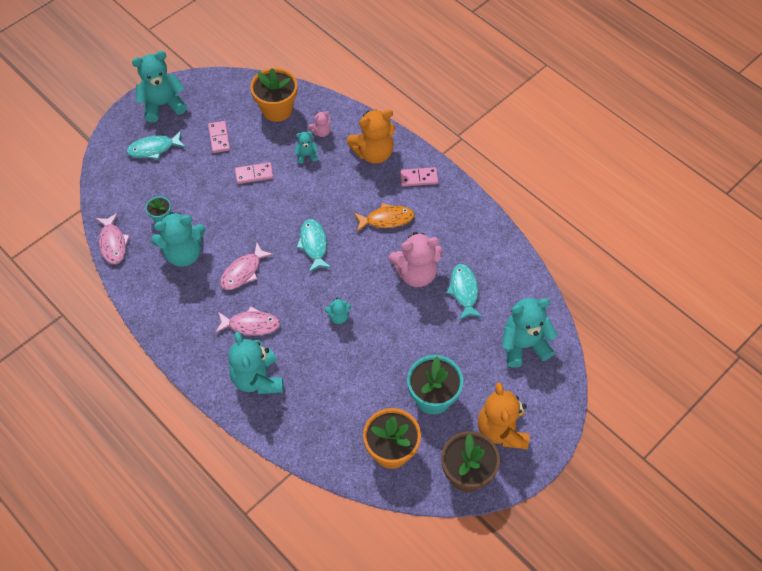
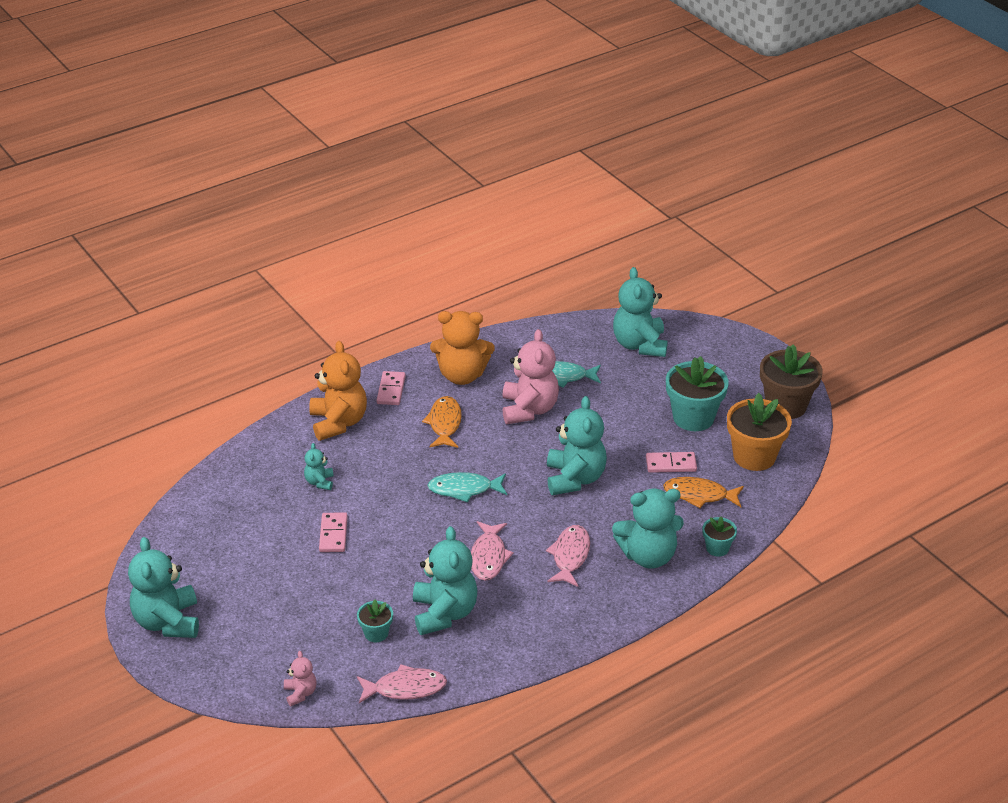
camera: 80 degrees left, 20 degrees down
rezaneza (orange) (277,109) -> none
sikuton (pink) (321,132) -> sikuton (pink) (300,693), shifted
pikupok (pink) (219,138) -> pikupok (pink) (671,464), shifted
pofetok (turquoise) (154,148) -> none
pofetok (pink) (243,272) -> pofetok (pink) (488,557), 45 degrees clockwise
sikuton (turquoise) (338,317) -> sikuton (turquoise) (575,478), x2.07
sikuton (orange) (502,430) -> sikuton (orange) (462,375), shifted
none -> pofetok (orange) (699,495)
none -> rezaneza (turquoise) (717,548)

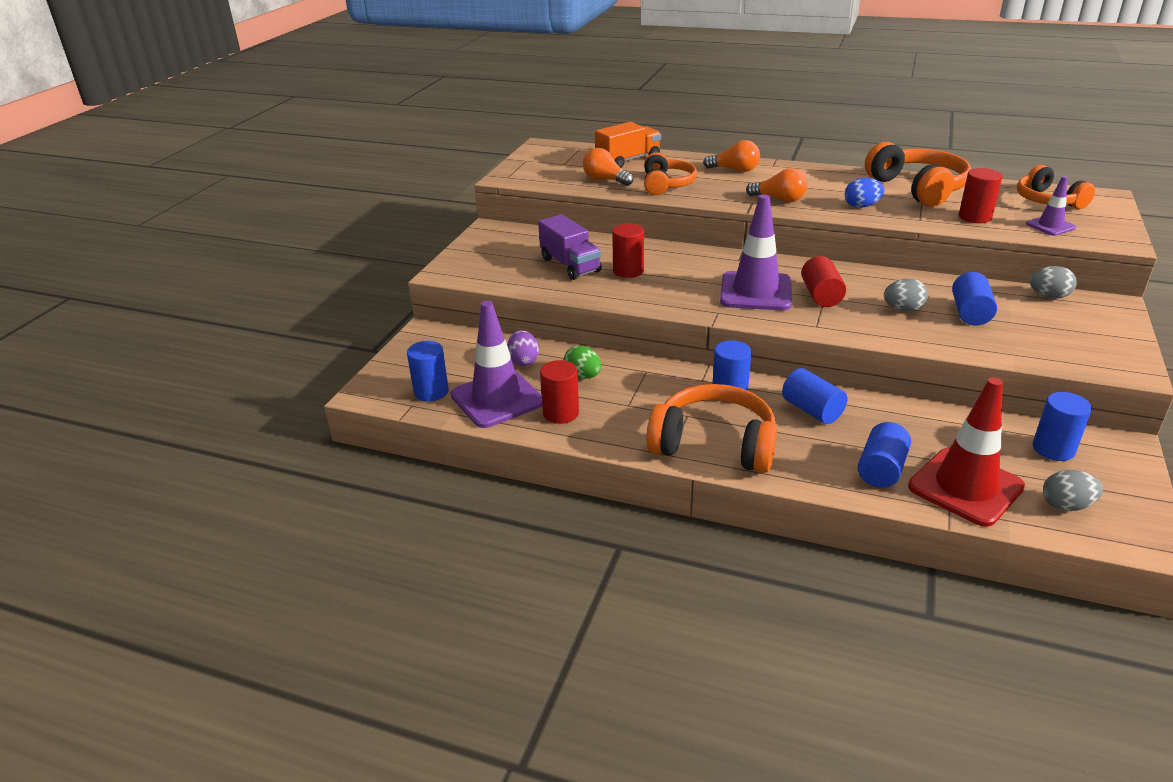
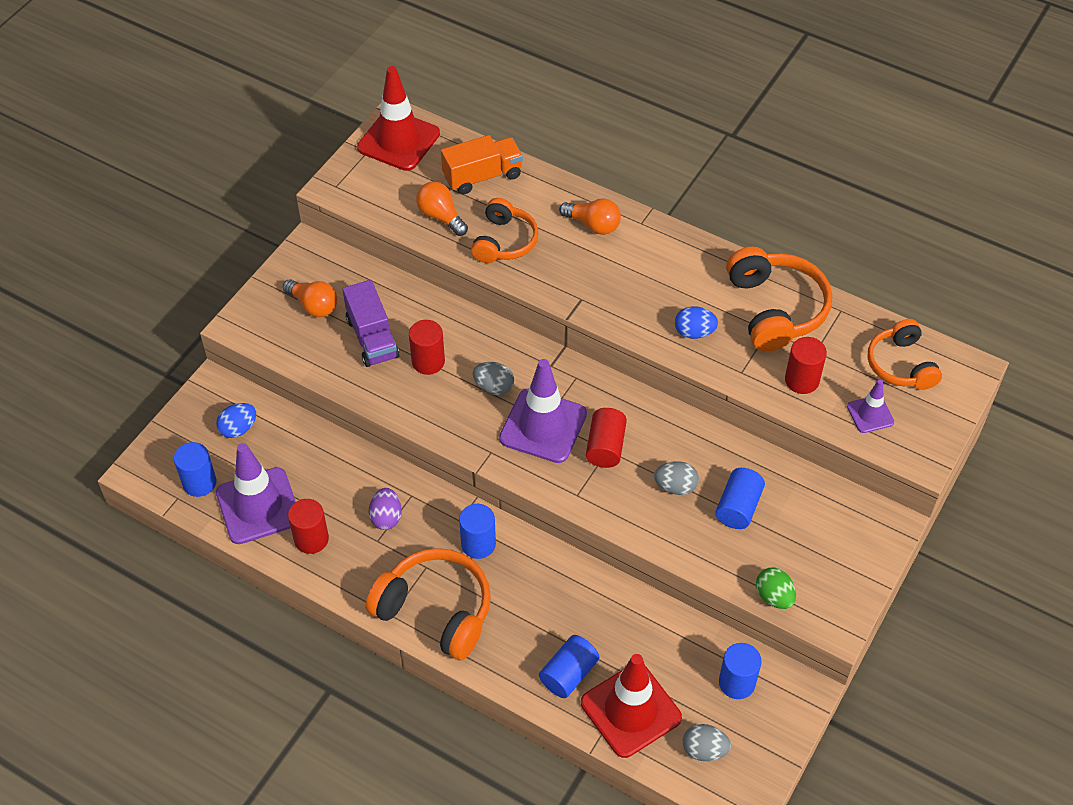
camera: 10 degrees right, 20 degrees up
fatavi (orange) (779,199) -> fatavi (orange) (313,306), shifted
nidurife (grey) (1048,296) -> nidurife (grey) (494,387), shifted
nidurife (purple) (523,361) -> nidurife (purple) (386,517), shifted
nidurife (green) (583,376) -> nidurife (green) (774,597), shifted
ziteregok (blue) (812,410) -> none
none -> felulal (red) (398,141)
none -> nidurife (blue) (238,429)

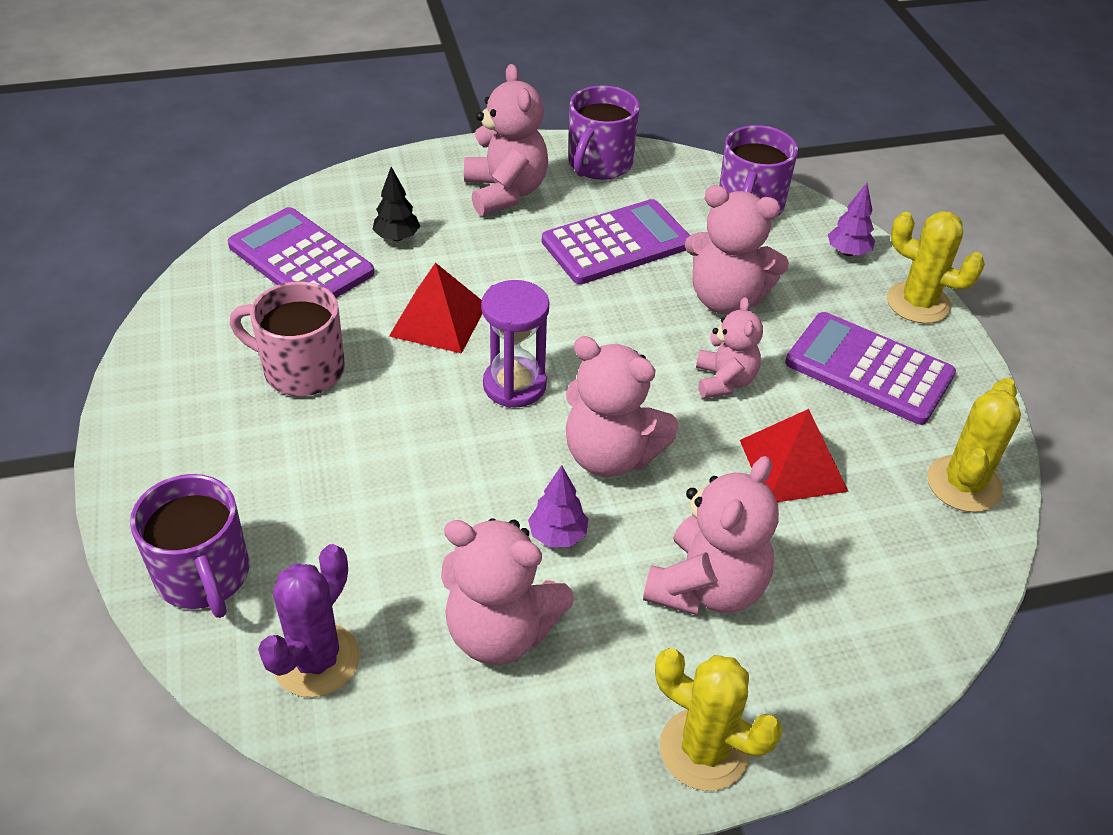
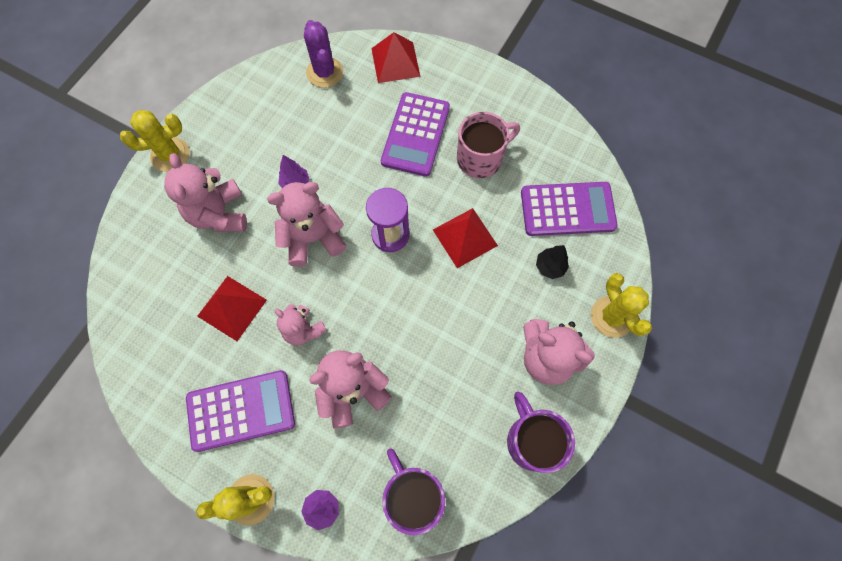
camera: 135 degrees right, 25 degrees up
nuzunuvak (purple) (616,243) -> nuzunuvak (purple) (415,134), shifted
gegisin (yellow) (963,484) -> gegisin (yellow) (612,316), shifted
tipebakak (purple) (203,576) -> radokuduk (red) (395,62)
sikuton (pink) (500,631) -> none

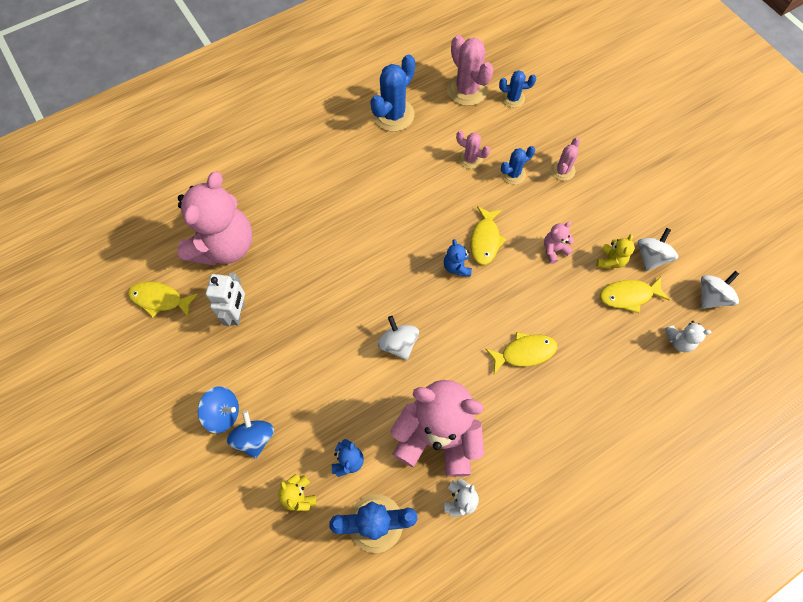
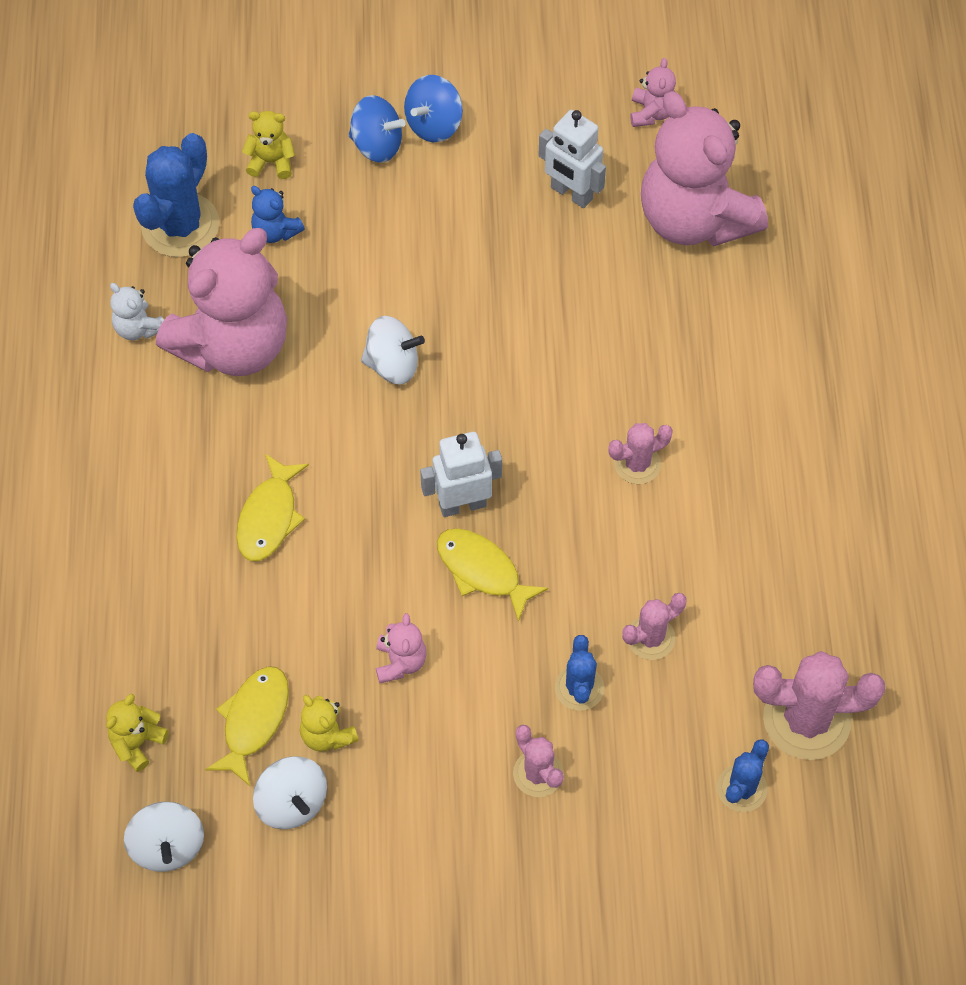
camera: 120 degrees right, 5 degrees down
gegisin (blue) (393,115) -> none
sikuton (blue) (456,267) -> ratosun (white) (462,504)
pofetok (yellow) (160,299) -> sikuton (pink) (651,113)
sikuton (white) (679,341) -> sikuton (yellow) (137,742)
none -> gegisin (pink) (637,464)

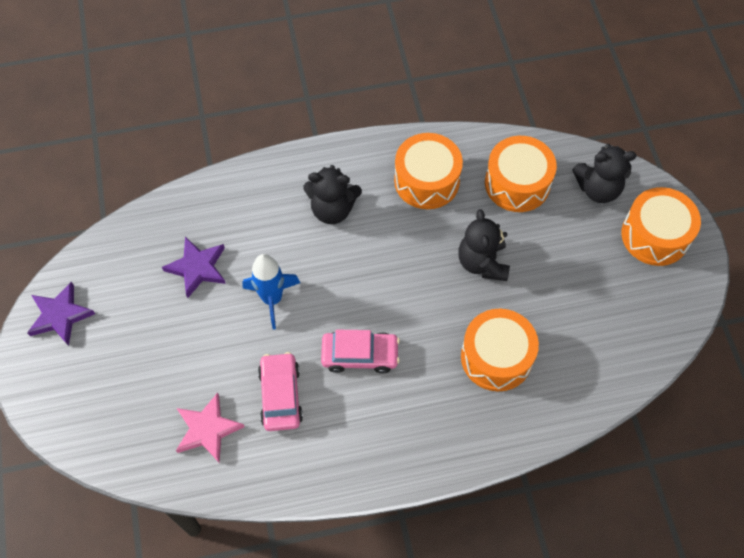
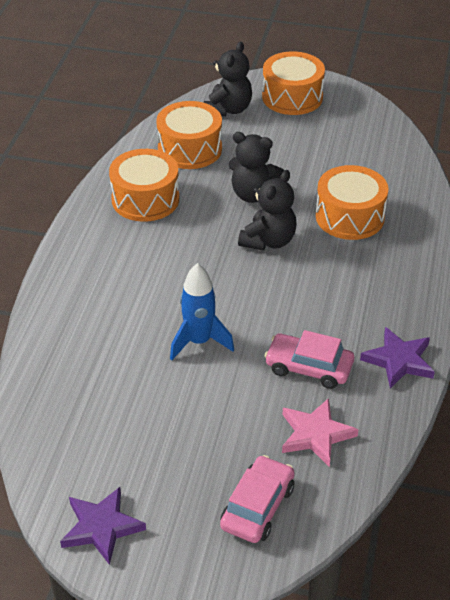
camera: 65 degrees left, 20 degrees down
sikuton (black) (332,209) -> sikuton (black) (268,241), shifted
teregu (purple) (197,268) -> teregu (purple) (399,360), shifted
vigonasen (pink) (360,355) -> vigonasen (pink) (257,507), shifted

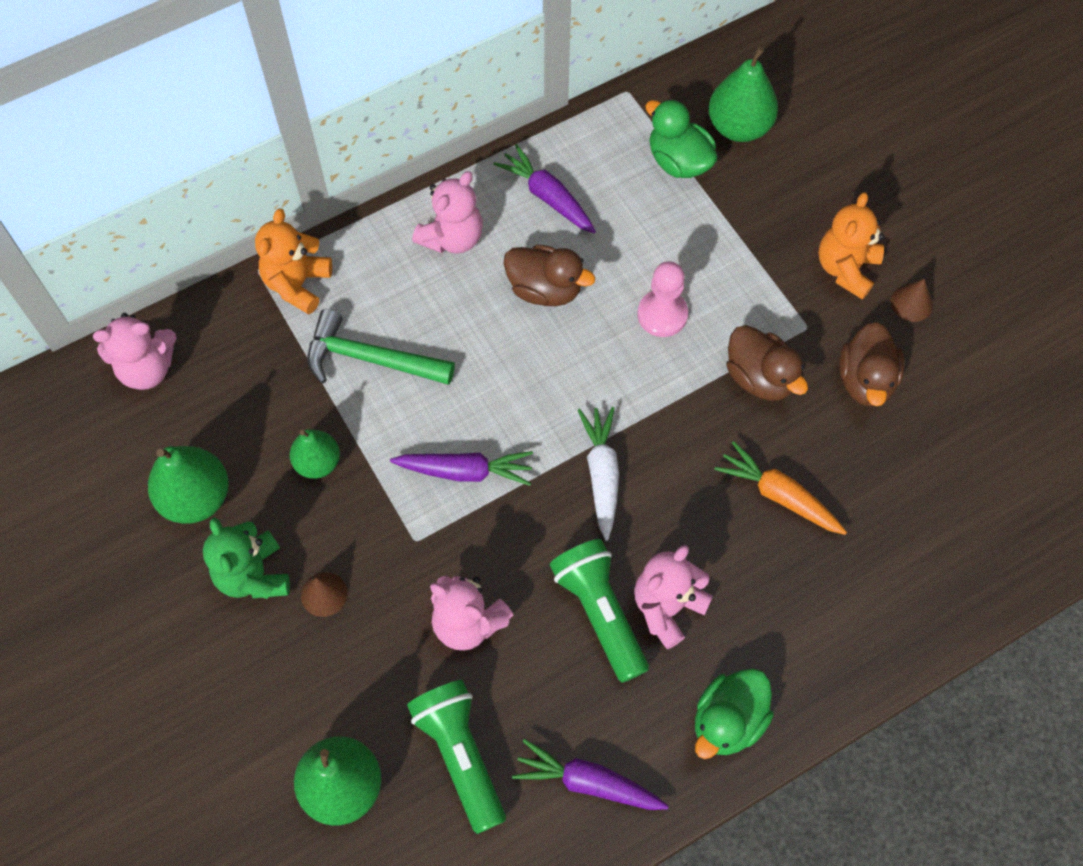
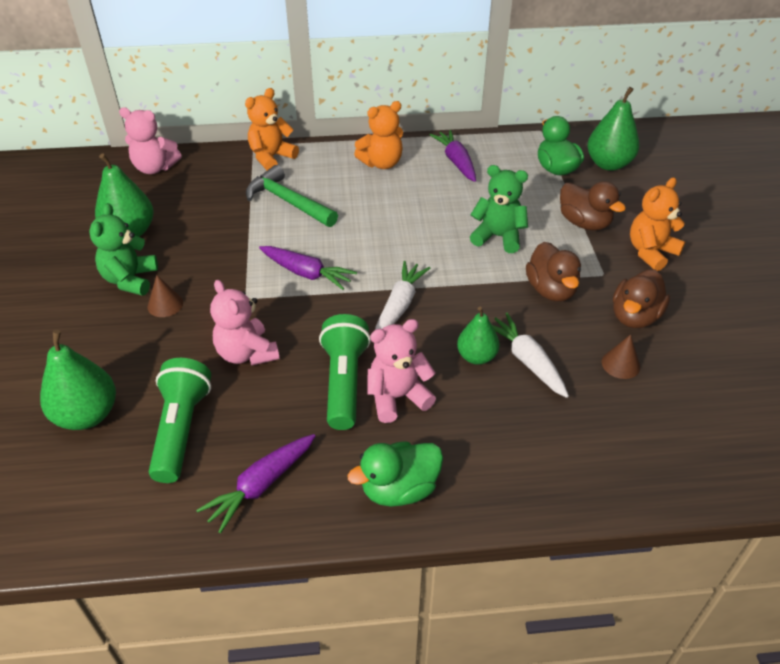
camera: 25 degrees right, 20 degrees down
sikuton (pink) (452,238) -> sikuton (orange) (381,163)
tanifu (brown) (545,289) -> tanifu (brown) (584,223), shifted
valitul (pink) (662,315) -> sikuton (green) (498,237)
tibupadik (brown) (911,303) -> tibupadik (brown) (620,364), shifted
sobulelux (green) (318,462) -> sobulelux (green) (476,356), shifted
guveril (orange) (779,495) -> guveril (white) (527,361)
guveril (purple) (588,782) -> guveril (purple) (261,485), 90 degrees counterclockwise

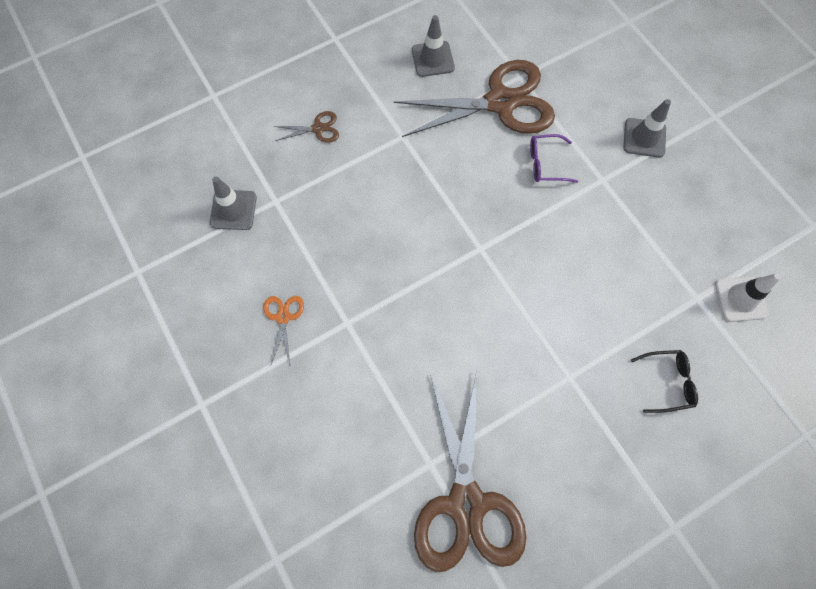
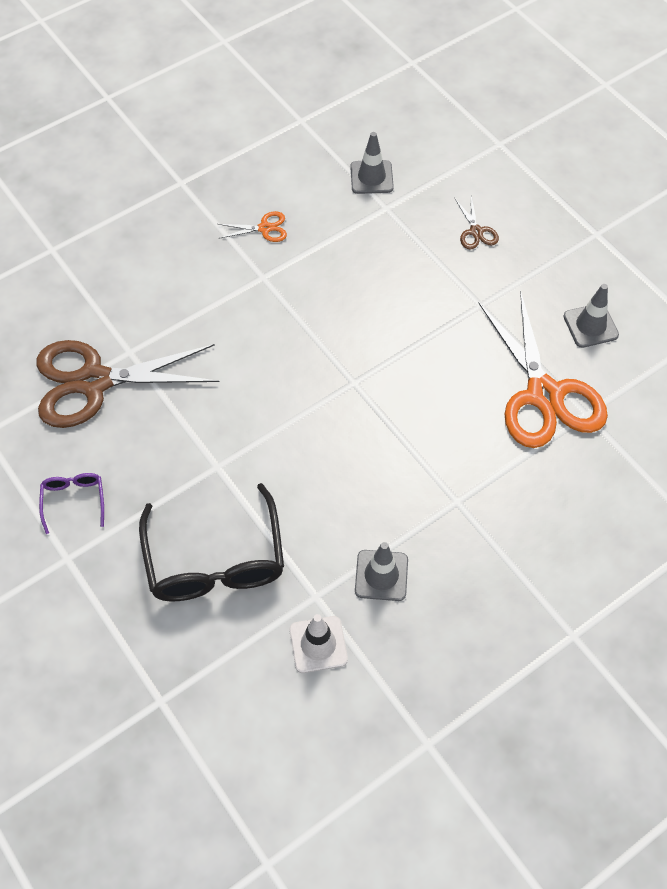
camera: 85 degrees right, 10 degrees down
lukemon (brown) (500,102) -> lukemon (orange) (544,395)
felulal (grey) (644,138) -> felulal (grey) (381,575), shifted
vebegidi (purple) (546,163) -> vebegidi (purple) (74,501), shifted
vebegidi (black) (666,382) -> vebegidi (black) (215,559), x2.11

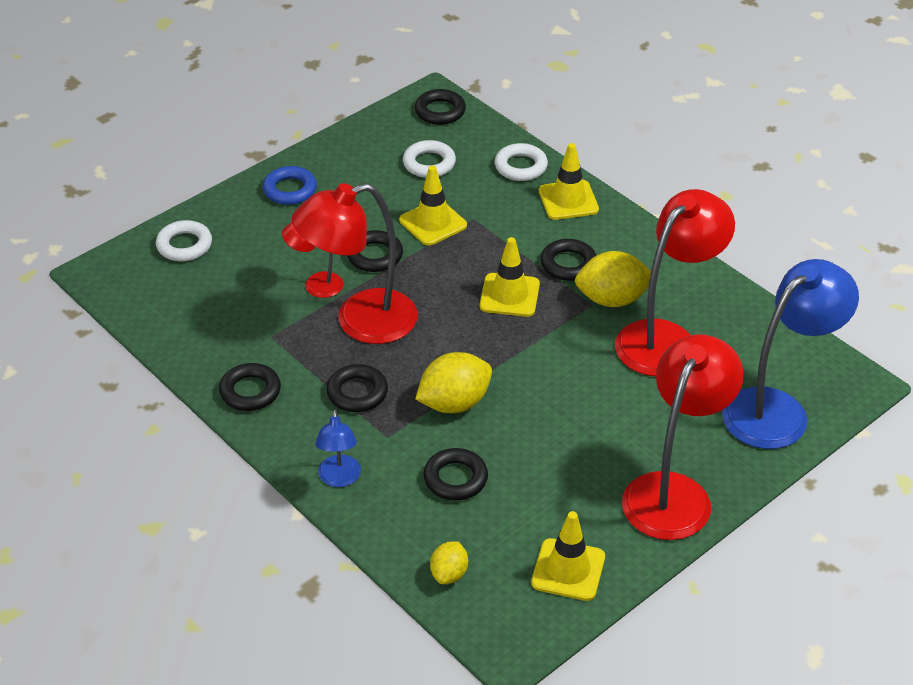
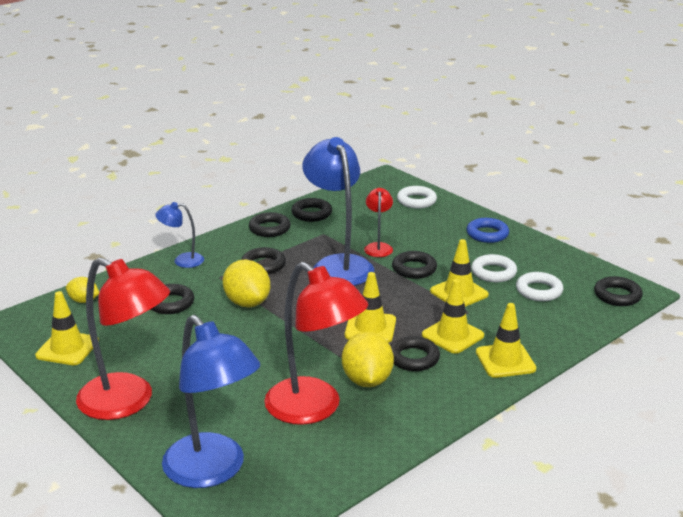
camera: 90 degrees right, 15 degrees down
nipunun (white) (520,167) -> nipunun (white) (493,272), shifted
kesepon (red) (360,321) -> kesepon (blue) (338,265)
none -> nipunun (black) (311,213)
none -> felulal (yellow) (452,335)

